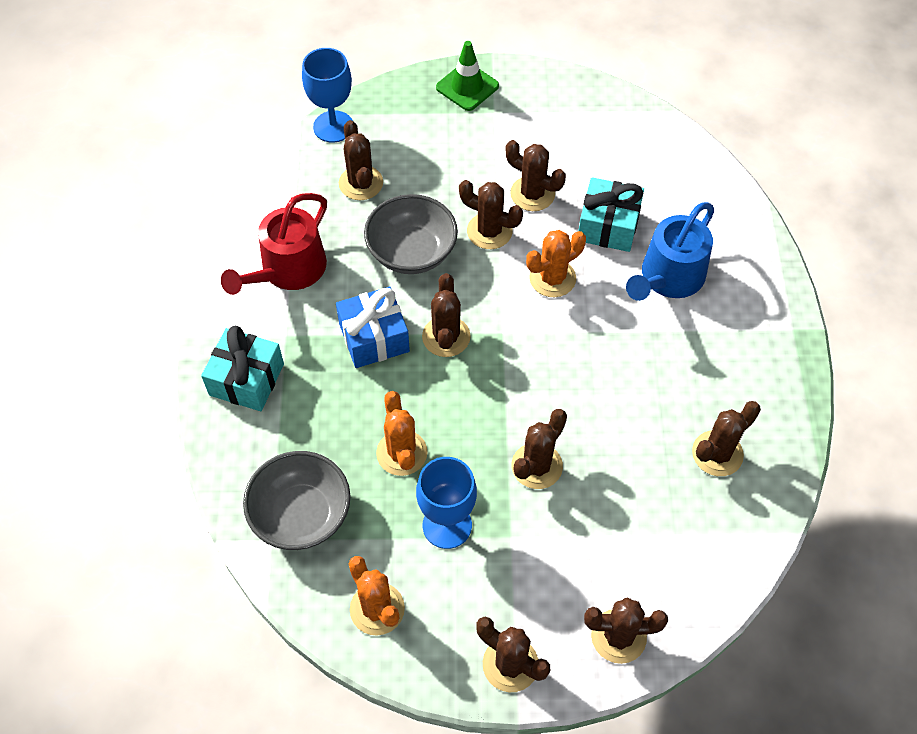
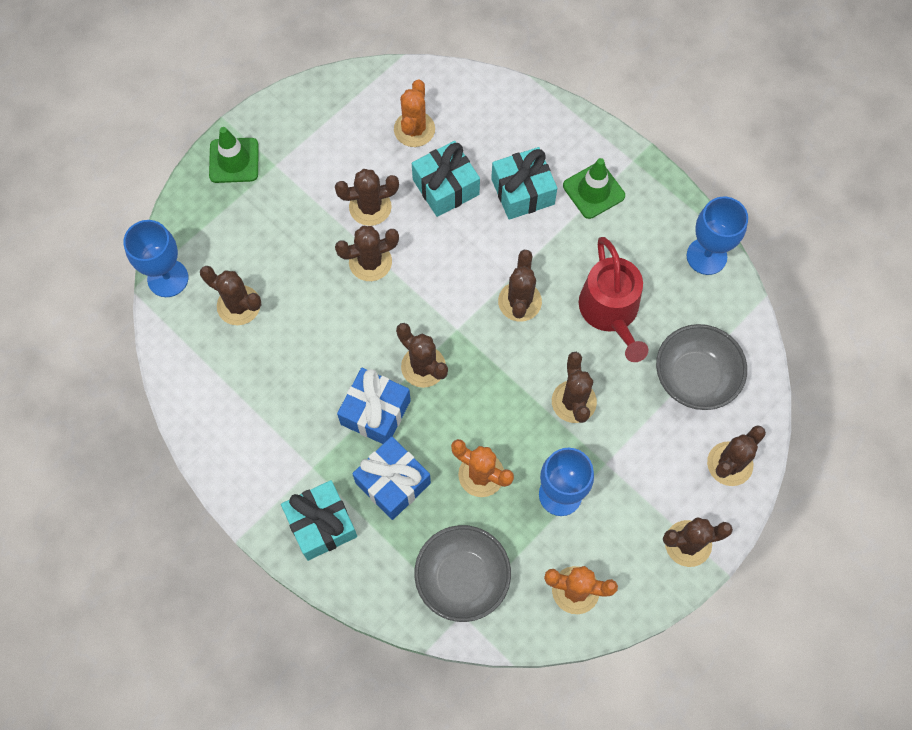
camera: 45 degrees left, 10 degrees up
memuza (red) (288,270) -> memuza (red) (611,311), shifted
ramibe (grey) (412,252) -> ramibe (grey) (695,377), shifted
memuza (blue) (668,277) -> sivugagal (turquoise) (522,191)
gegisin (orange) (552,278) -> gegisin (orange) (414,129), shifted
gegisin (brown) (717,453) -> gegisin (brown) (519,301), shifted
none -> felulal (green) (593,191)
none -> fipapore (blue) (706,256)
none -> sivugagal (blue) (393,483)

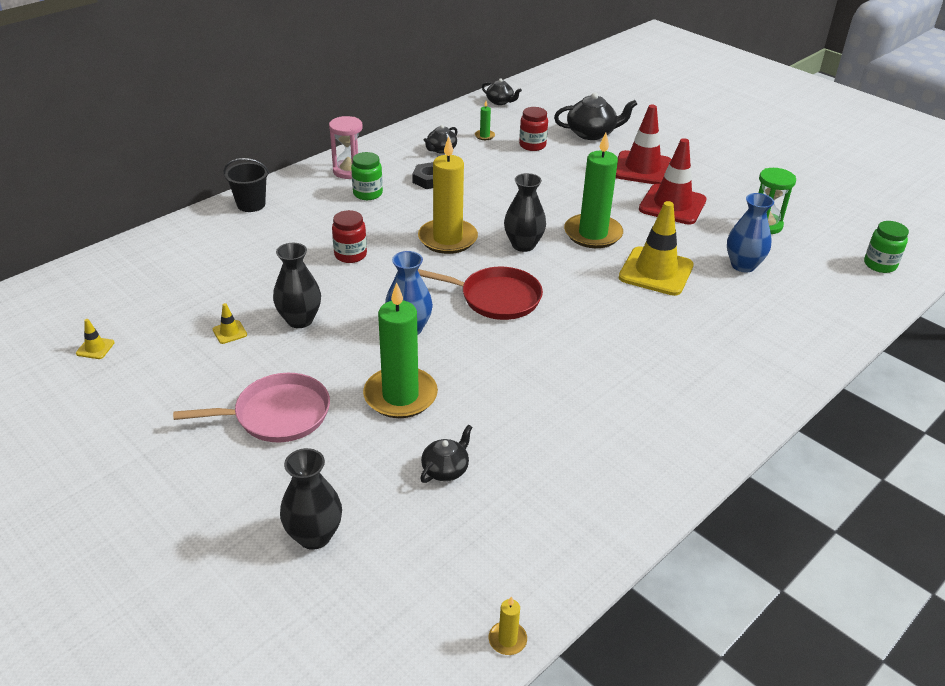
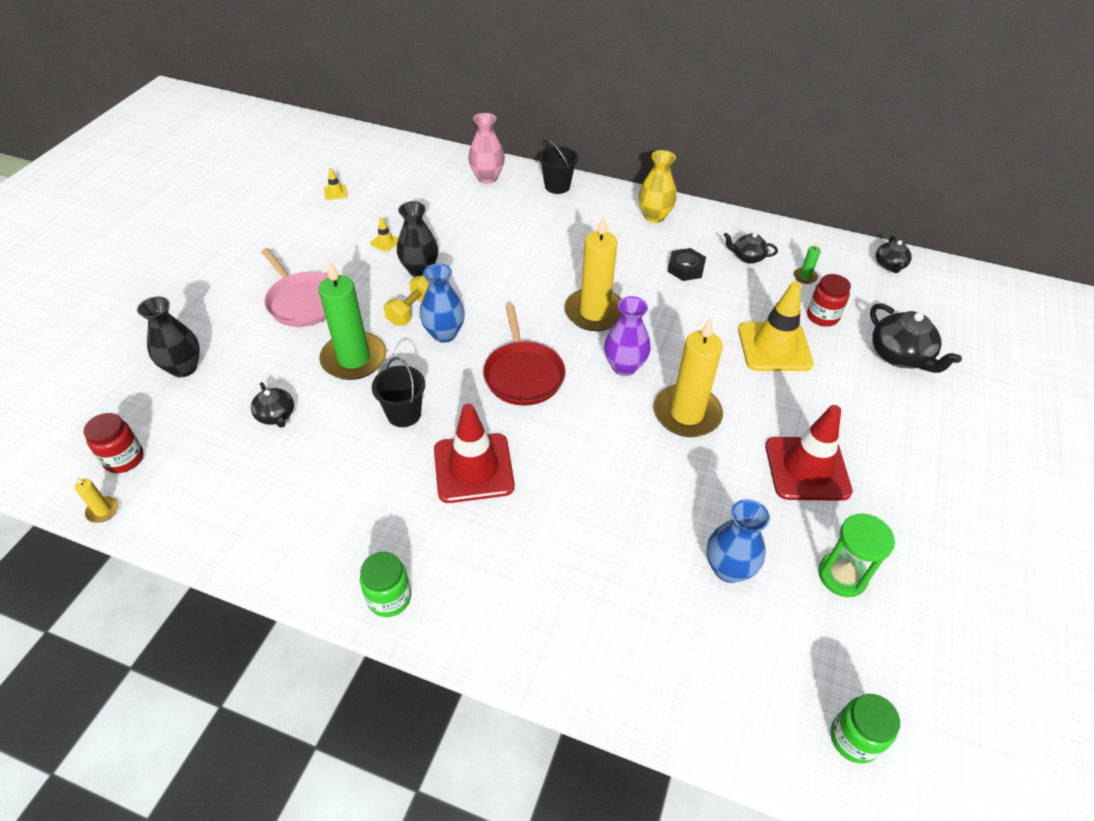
camera: 65 degrees right, 10 degrees up
felulal (red) (642,169) -> felulal (red) (473,468), shifted
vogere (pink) (349,171) -> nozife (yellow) (654,216)
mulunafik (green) (593,234) -> mulunafik (yellow) (686,414)
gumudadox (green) (368,193) -> gumudadox (green) (389,598), shifted
nozife (black) (523,245) -> nozife (purple) (624,366)
felulal (yellow) (656,271) -> felulal (yellow) (774,347), shifted
gumudadox (red) (350,255) -> gumudadox (red) (124,459), shifted
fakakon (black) (445,469) -> fakakon (black) (276,415), 45 degrees clockwise
none -> nozife (pink) (487,178)
none -> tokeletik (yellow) (411,311)
none -> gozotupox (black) (404,414)

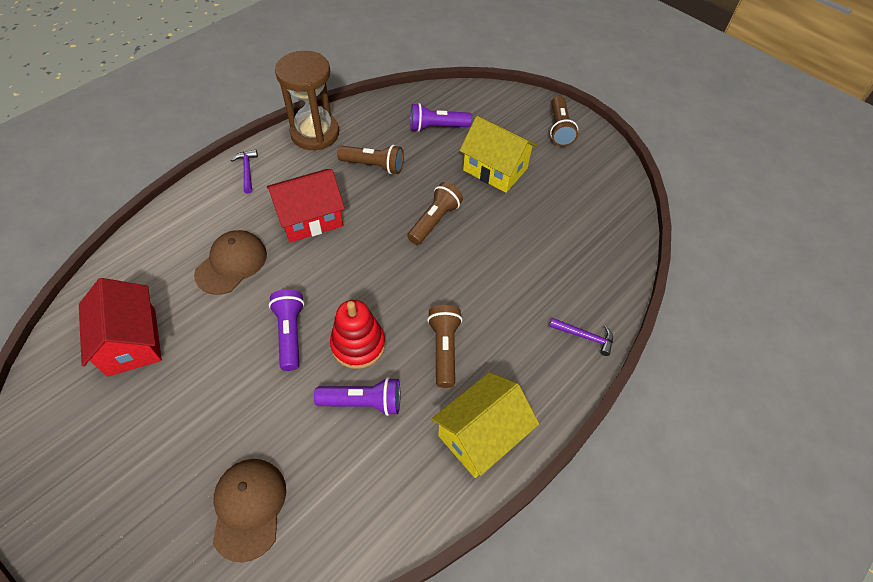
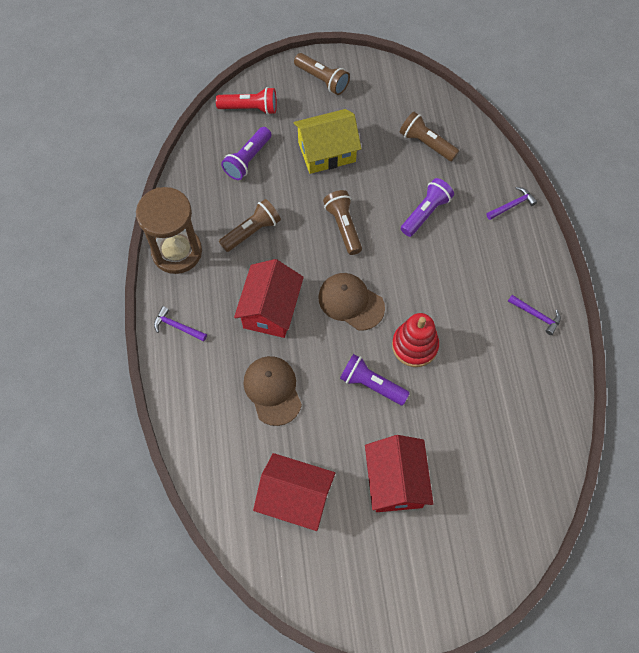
camera: 50 degrees left, 10 degrees up
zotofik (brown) (444,349) -> zotofik (brown) (426,143), shifted
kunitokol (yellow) (481,435) -> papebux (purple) (536,315)
zotofik (purple) (363,402) -> zotofik (purple) (426,213), shifted
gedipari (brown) (249,508) -> gedipari (brown) (351,302), shifted
none -> zotofik (red) (250,108)
none -> kunitokol (red) (395,481)

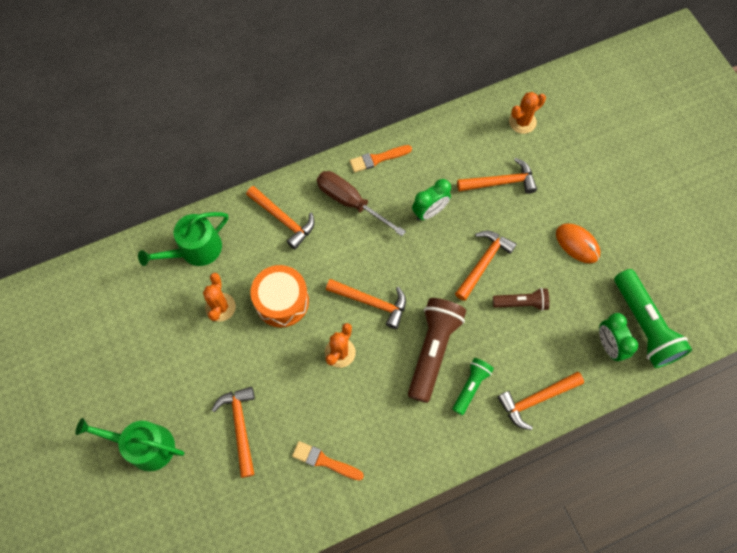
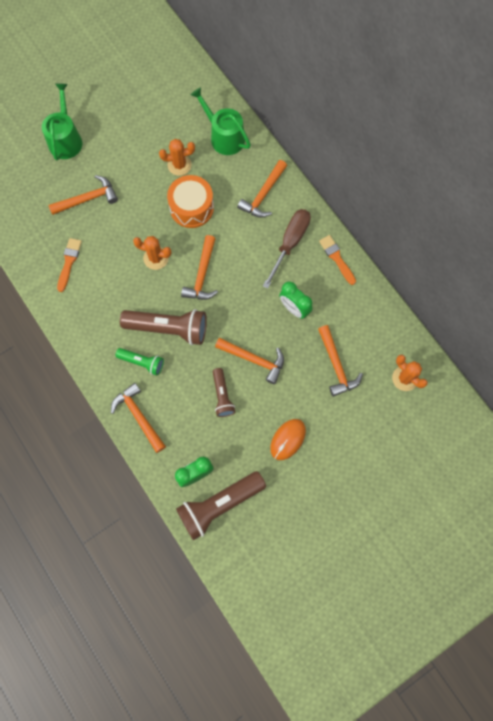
camera: 80 degrees right, 5 degrees up
zotofik (green) (644,325) -> zotofik (brown) (219,505)

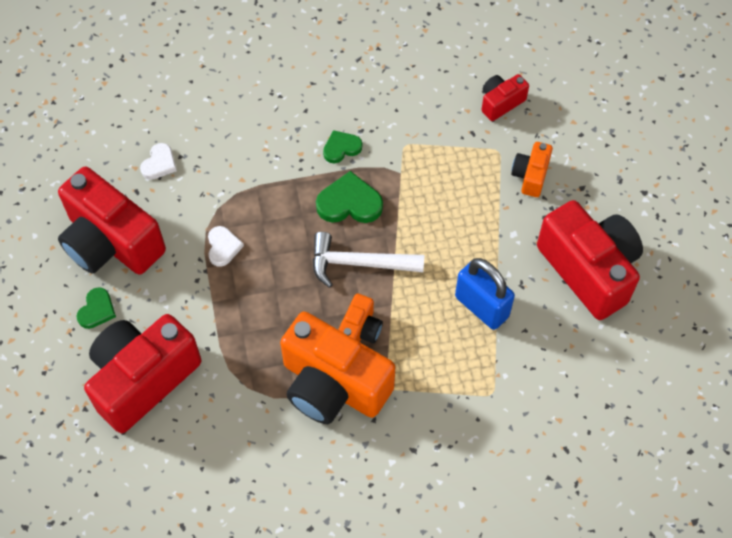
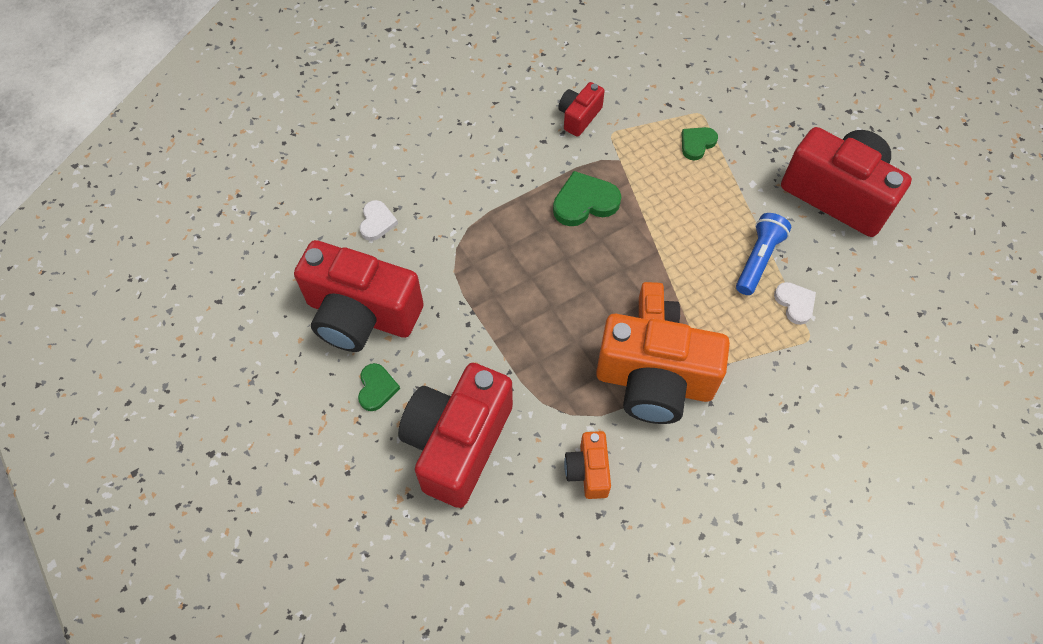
camera: 20 degrees left, 0 degrees up
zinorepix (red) (501,103) -> zinorepix (red) (579,117), shifted
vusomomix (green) (341,148) -> vusomomix (green) (697,144), shifted
zinorepix (orange) (530,176) -> zinorepix (orange) (588,471), shifted
vusomomix (white) (223,247) -> vusomomix (white) (795,303), shifted
papebux (white) (359,263) -> none
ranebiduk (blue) (481,307) -> zotofik (blue) (758,260)

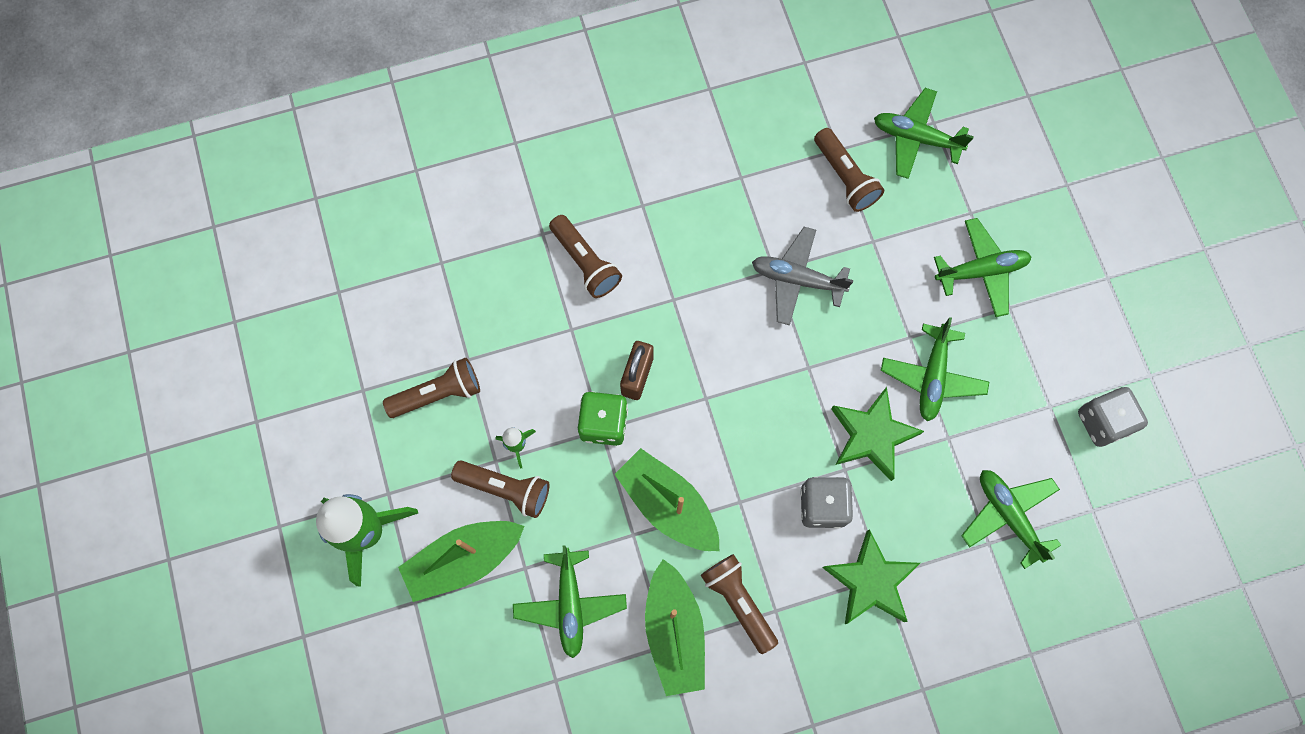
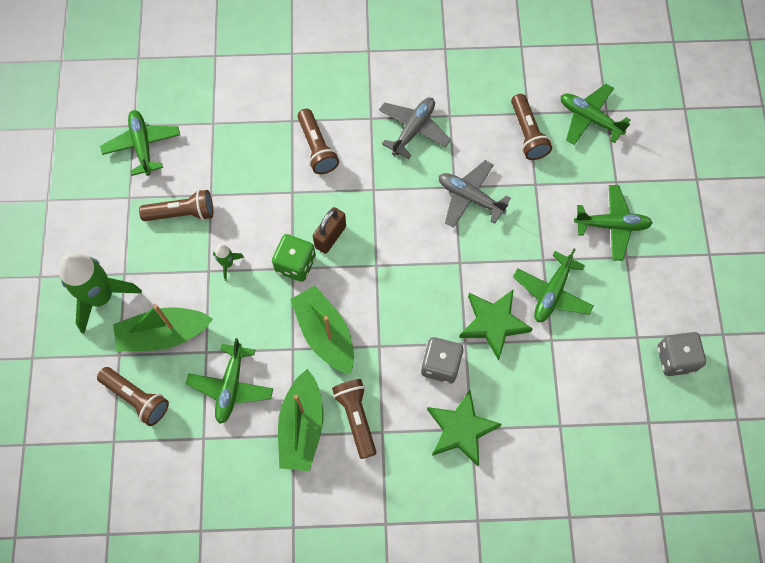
camera: 15 degrees right, 5 degrees down
zotofik (brown) (506,489) -> zotofik (brown) (137,398), shifted
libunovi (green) (1008,515) -> libunovi (green) (142,146), shifted
none -> libunovi (grey) (413,130)

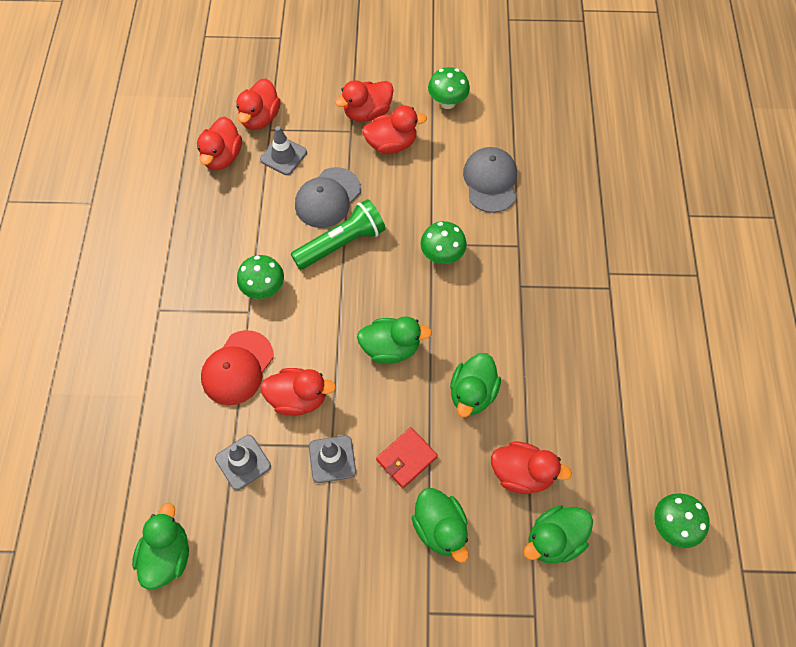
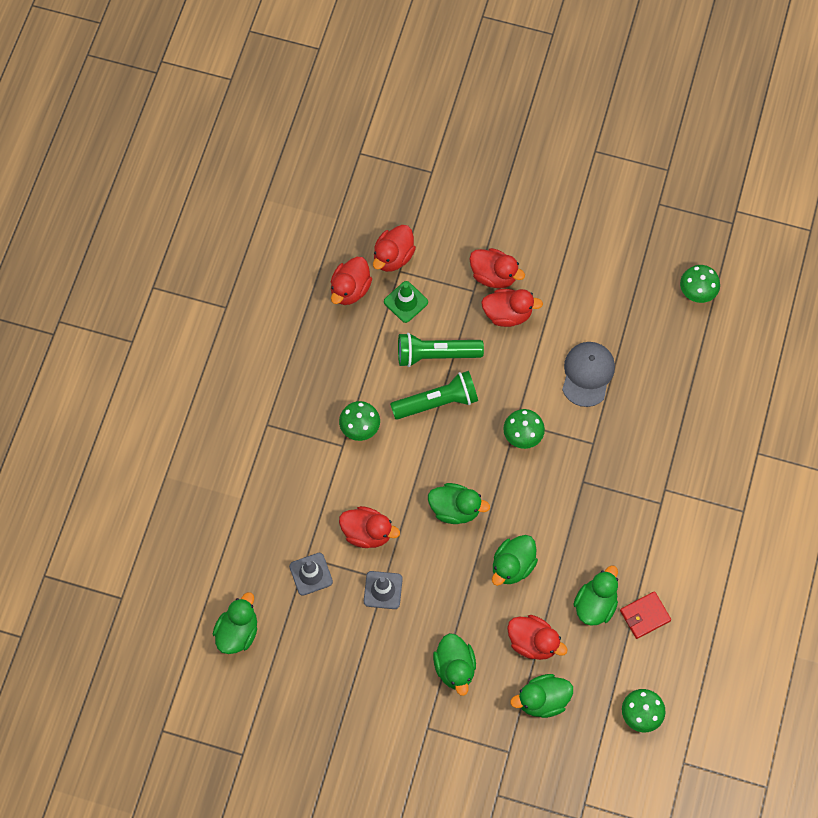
camera: 15 degrees right, 5 degrees up
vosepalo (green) (447,102) -> vosepalo (green) (696,293), shifted
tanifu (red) (367,113) -> tanifu (red) (494,275), 135 degrees counterclockwise
felulal (grey) (283,156) -> felulal (green) (406,302)
gedipari (grey) (327,198) -> zotofik (green) (436,354)
gedipari (red) (237,368) -> none
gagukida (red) (406,458) -> gagukida (red) (645,615), shifted
none -> tanifu (green) (595,604)

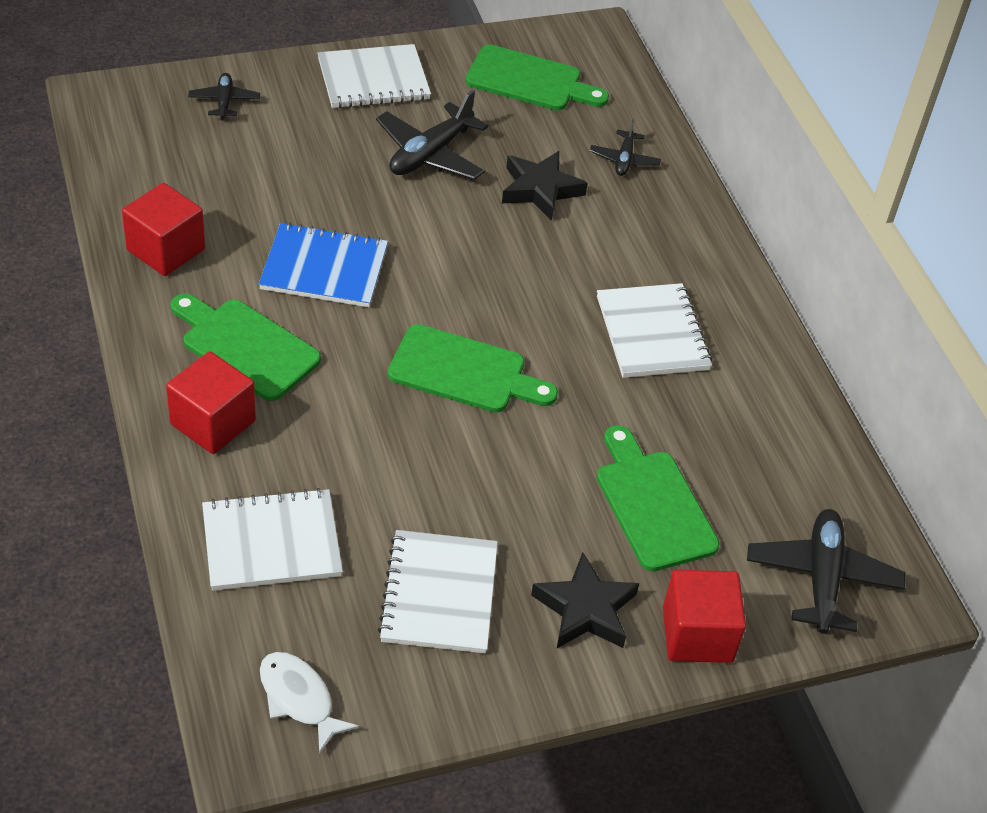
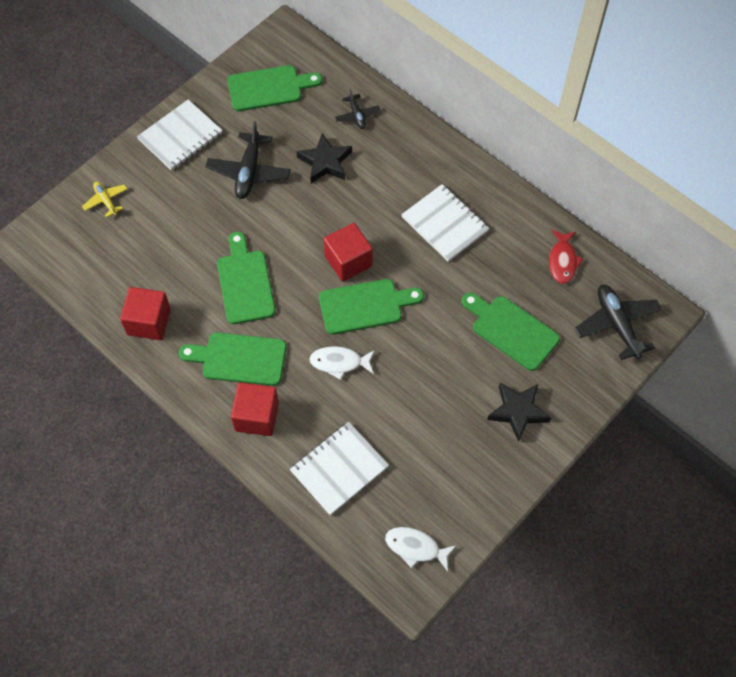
camera: 25 degrees left, 15 degrees up
libunovi (black) (224,101) -> libunovi (yellow) (106,201)
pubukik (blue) (324,268) -> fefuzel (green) (245,283)
pubukik (white) (439,594) -> none
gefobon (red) (697,634) -> gefobon (red) (348,261), shifted
none -> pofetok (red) (562,261)
none -> pofetok (white) (339,362)

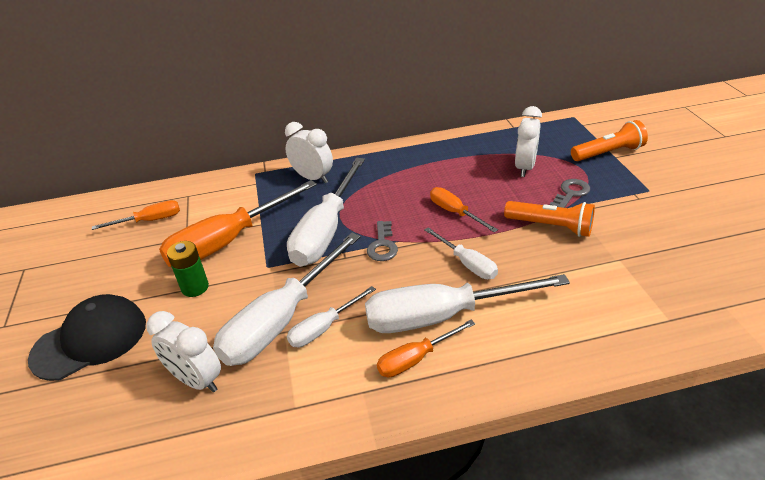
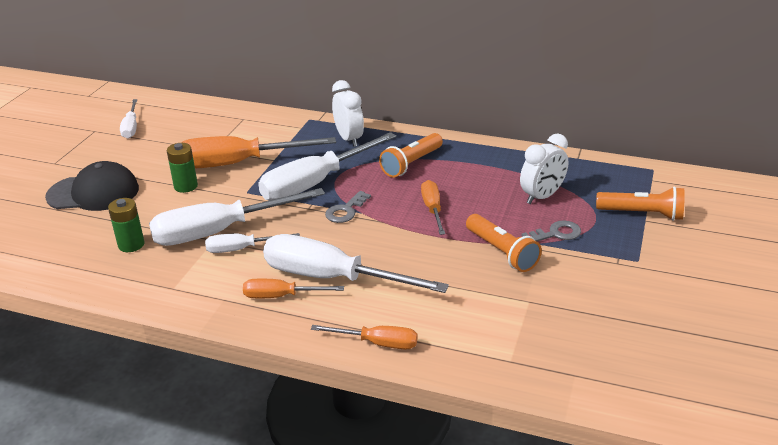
camera: 30 degrees right, 5 degrees down
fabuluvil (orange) (150,221) -> fabuluvil (orange) (377,343), shifted
fabuluvil (white) (467,263) -> fabuluvil (white) (131,127), shifted
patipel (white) (196,380) -> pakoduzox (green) (131,245)
none -> zotofik (orange) (411,164)

